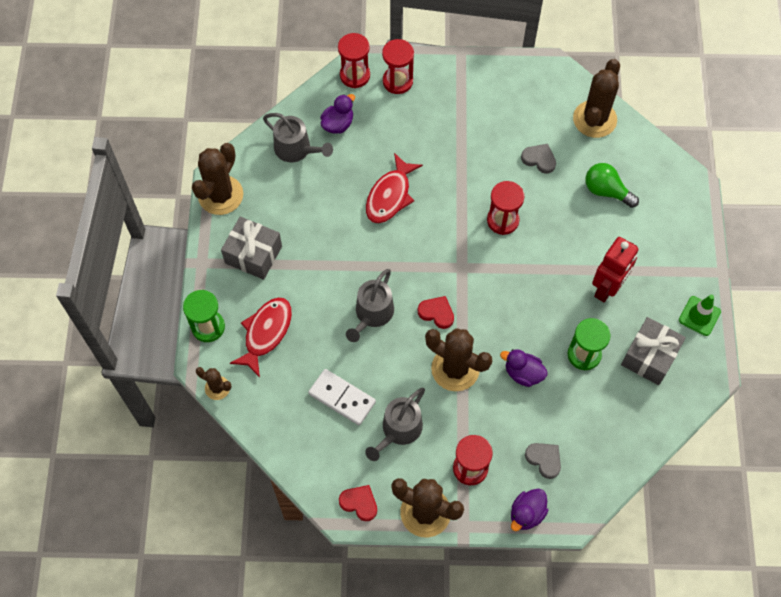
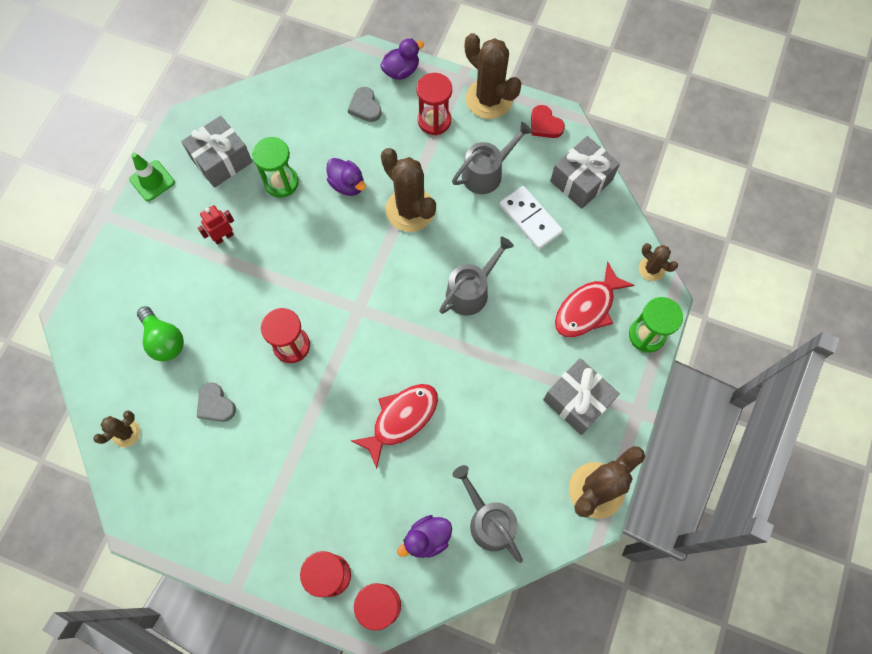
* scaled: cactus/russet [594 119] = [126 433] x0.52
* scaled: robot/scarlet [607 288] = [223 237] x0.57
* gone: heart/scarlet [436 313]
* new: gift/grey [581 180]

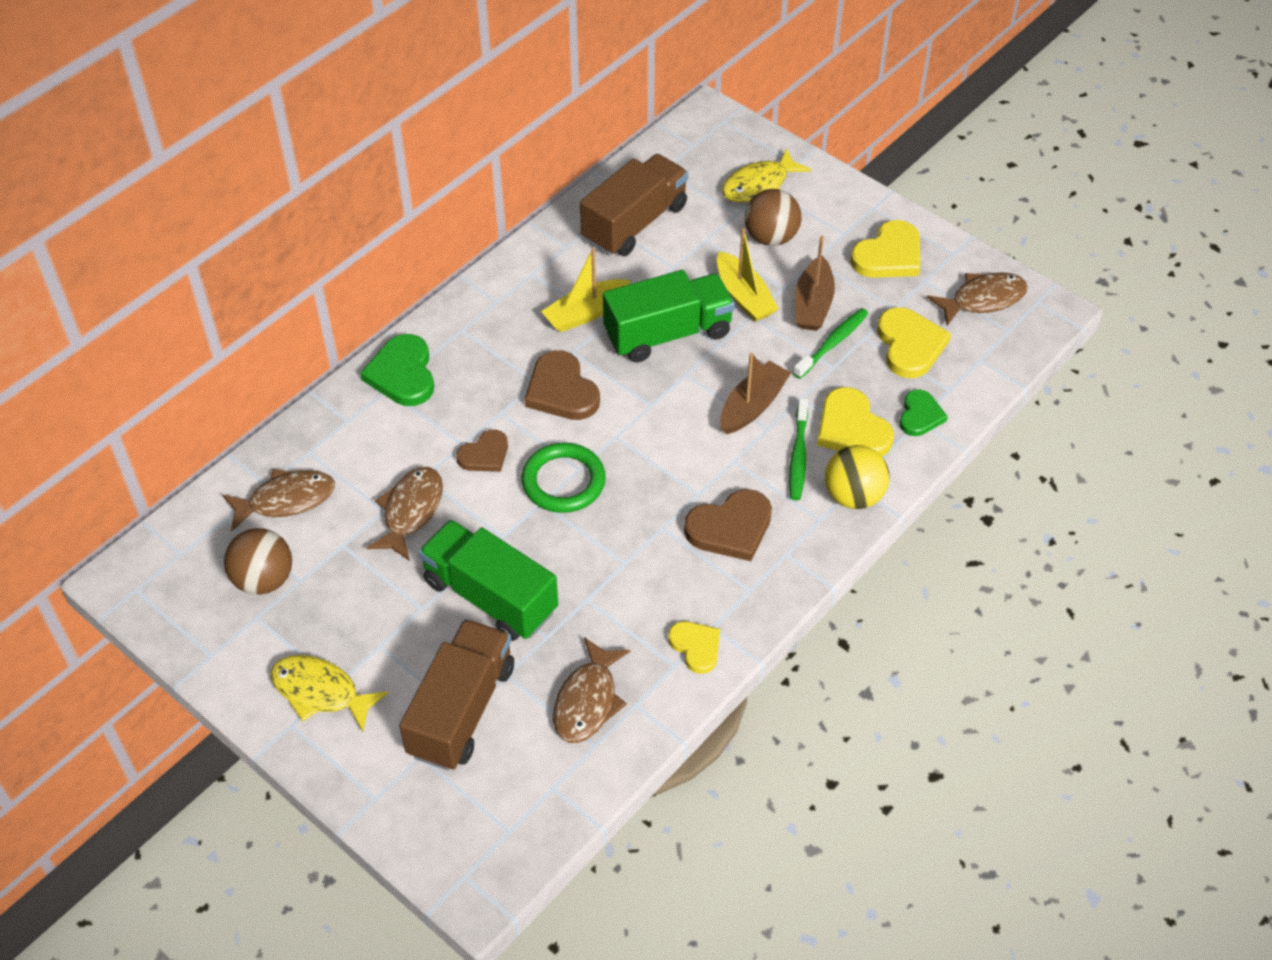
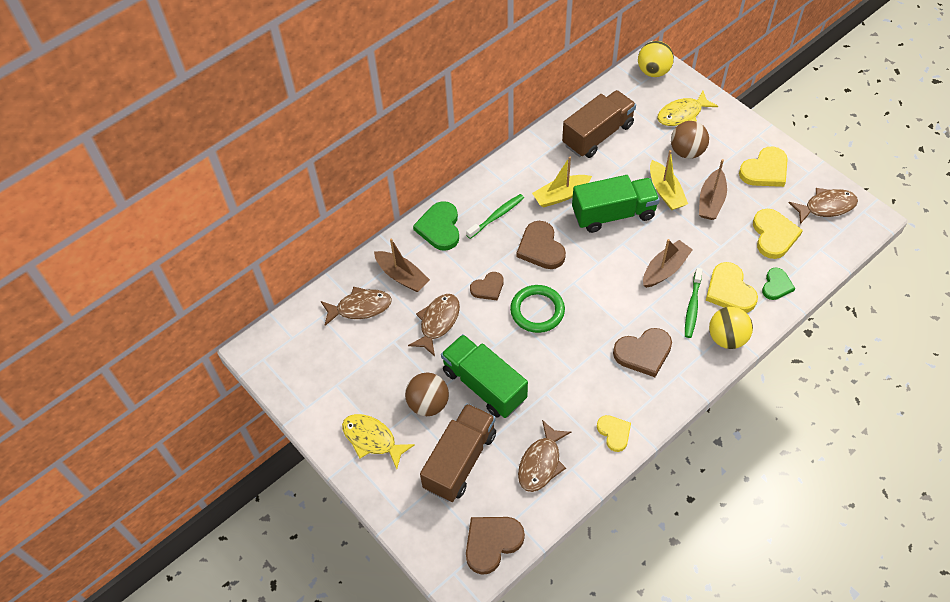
* shifted: dental brush/leaf-green [832 343] to [496 216]
* shifted: ball/russet [264 579] to [428 404]
* new: ball/yellow [653 71]
* new: toy boat/russet [402 276]
* new: heart/russet [492 543]

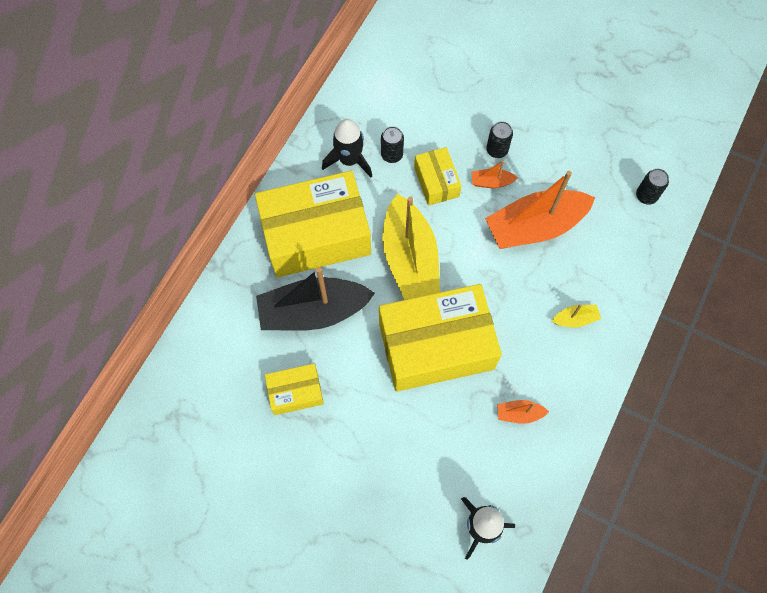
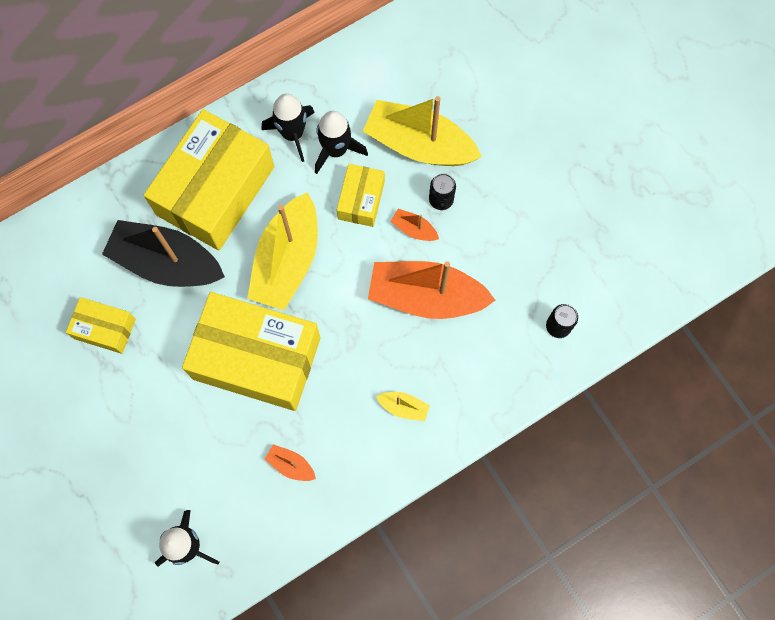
* swapped: tin/black [392 155] to rocket/black [336 150]
* rotated: package/yellow [316 235] = [215 190] 75 degrees counterclockwise
* new: toy boat/yellow [419 145]

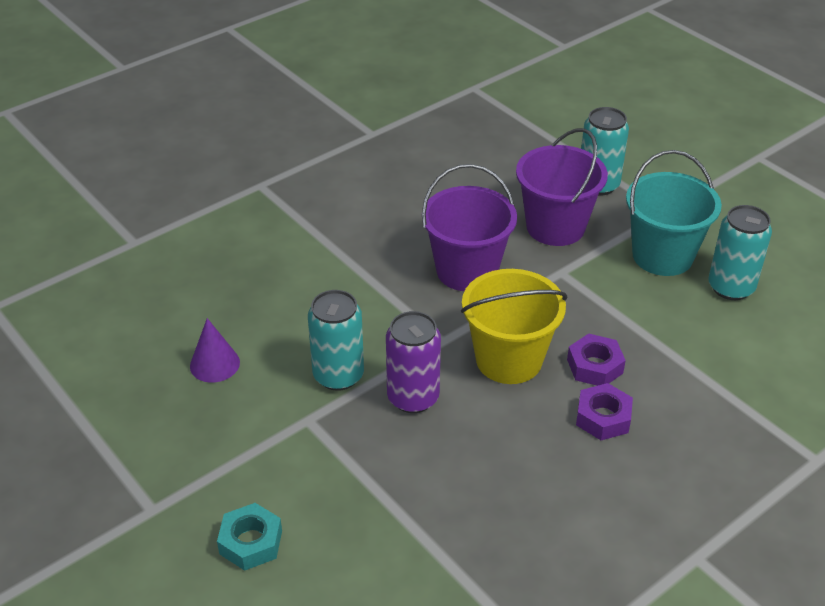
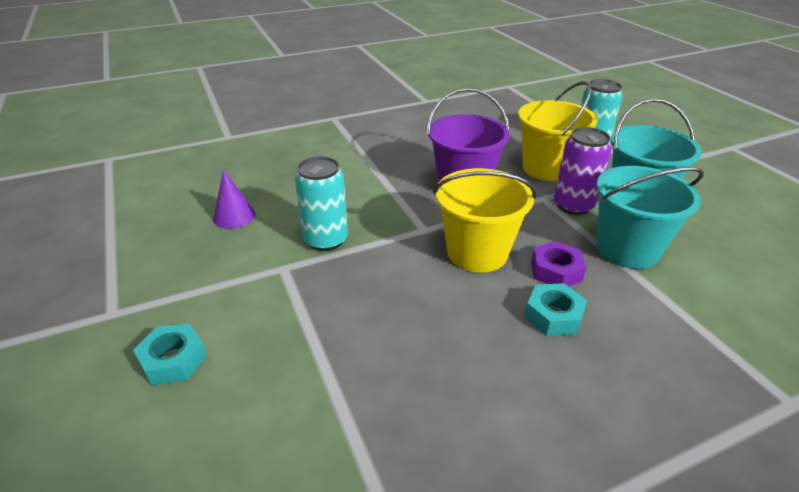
* repainted: sand bucket/royal purple [555 227] to sand bucket/yellow [547 168]
* gone: tin/turquoise [731 287]
* shifted: tin/royal purple [413 397] to [573 205]
* repainted: hexagon nut/royal purple [603 417] to hexagon nut/turquoise [553 315]
* new: sand bucket/turquoise [627 249]

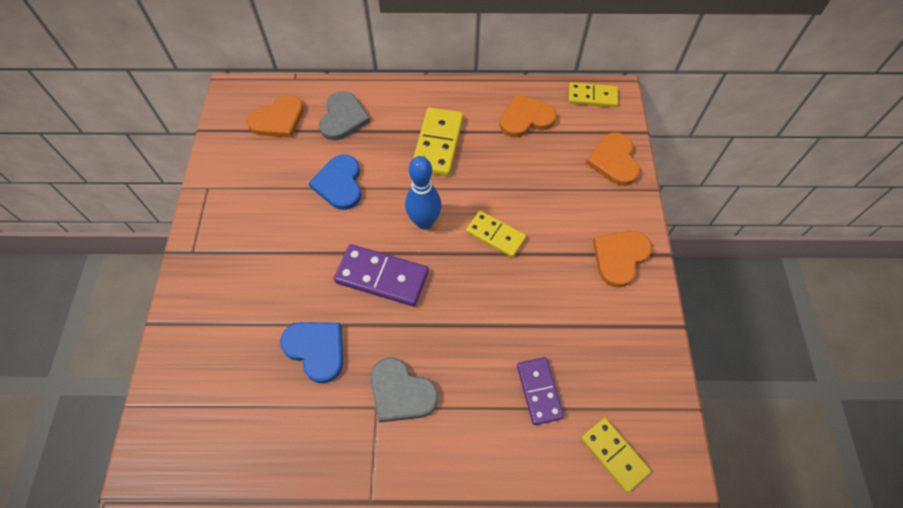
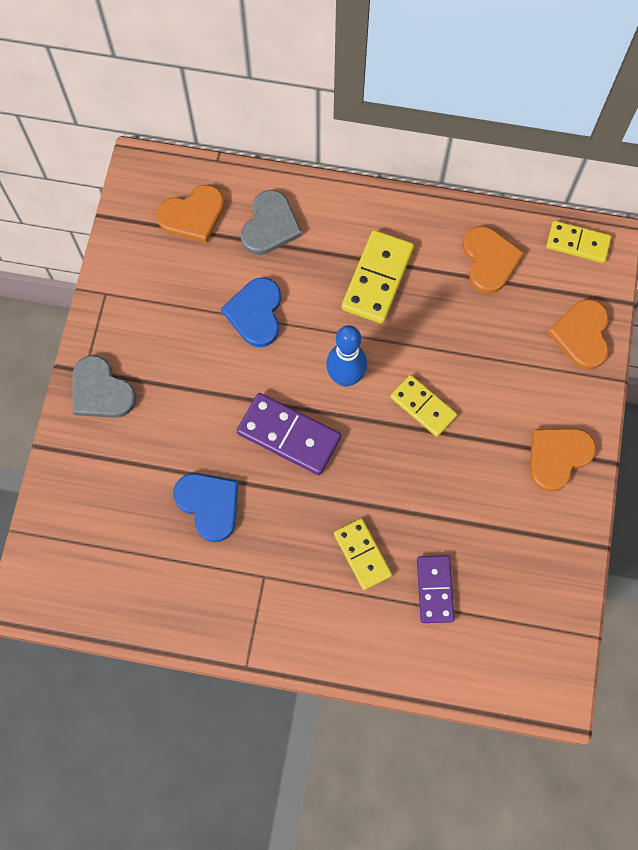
* rotated: heart/orange [526 118] = [489 260] 90 degrees clockwise
* shifted: heart/grey [401 392] to [101 391]
* shifted: domino/yellow [614 455] to [362 554]

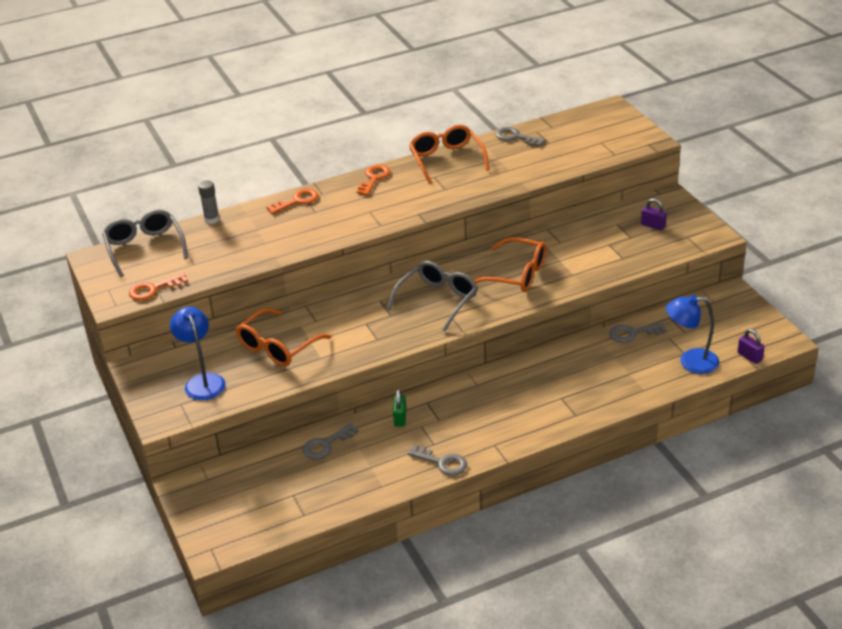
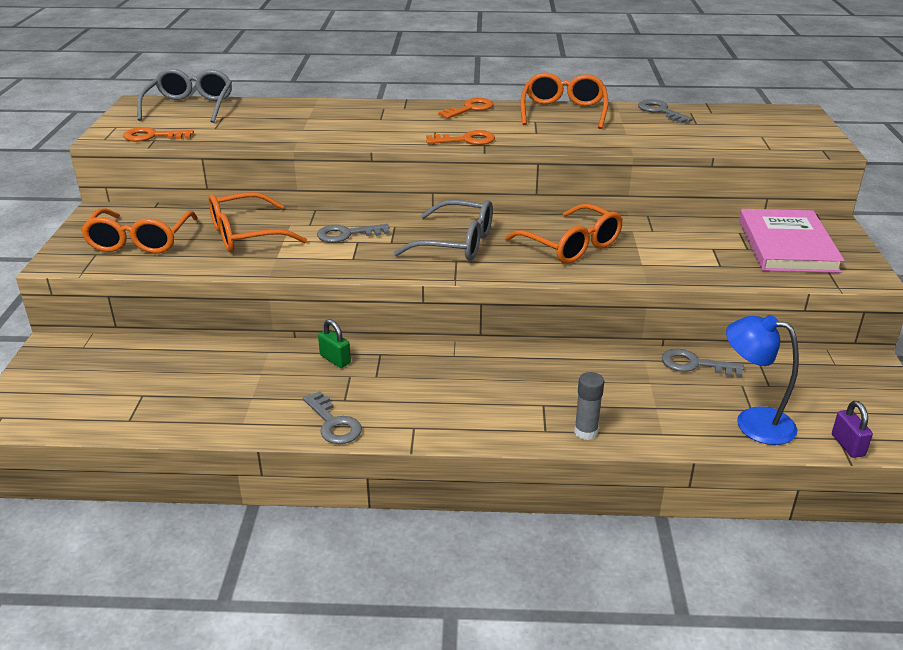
* shifted: glue stick/grey [212 219] to [586 432]
* shifted: latchkey/orange [297 201] to [466 140]
* swapped: small lock/royal purple [653 225] to hardback/rose-pink [787 245]
* rotated: eyeglasses/grey [438 300] = [457 243] 45 degrees clockwise
* swapped: lamp/blue [202 381] to eyeglasses/orange [140 241]
* rotated: small lock/leaf-green [400 418] = [335 359] 75 degrees counterclockwise
* shifted: latchkey/grey [326 444] to [347 234]

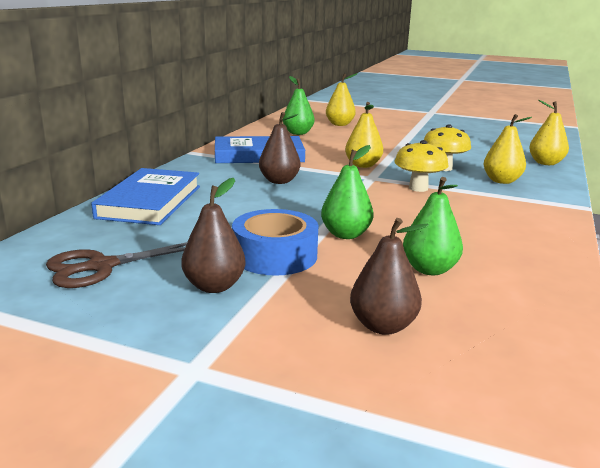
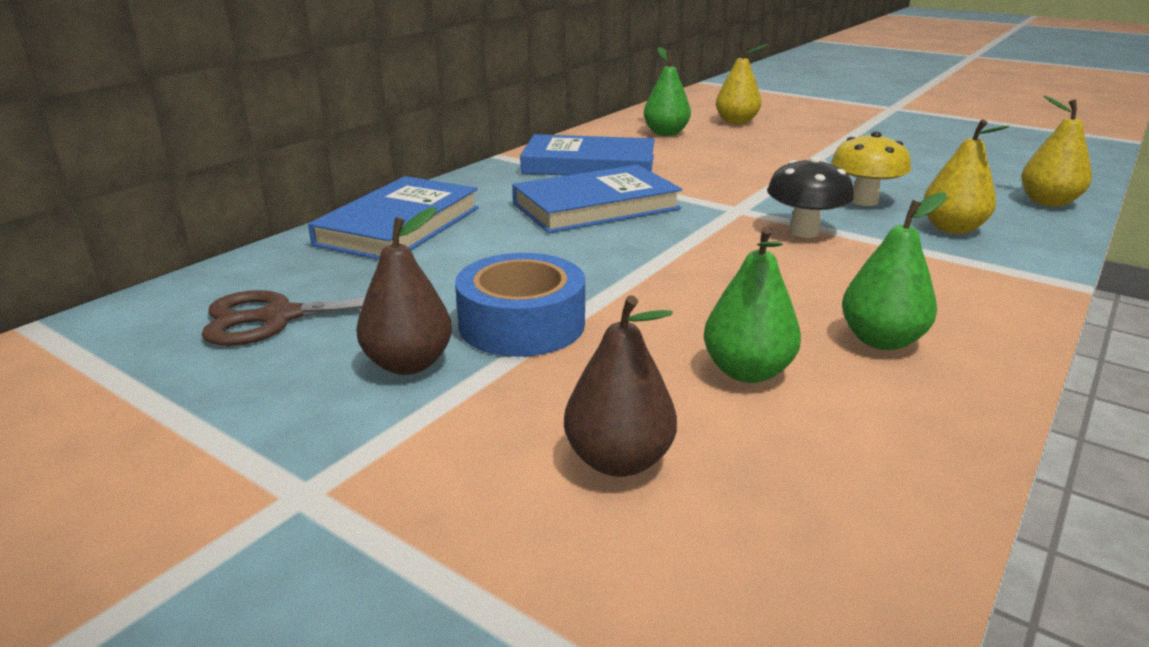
* gone: pear/yellow [363 165]
* swapped: pear/russet [279 181] to hardback/blue [596 206]
* repainted: toadstool/yellow [418 188] to toadstool/black [804 232]
* shifted: pear/leaf-green [346 234] to [881 340]

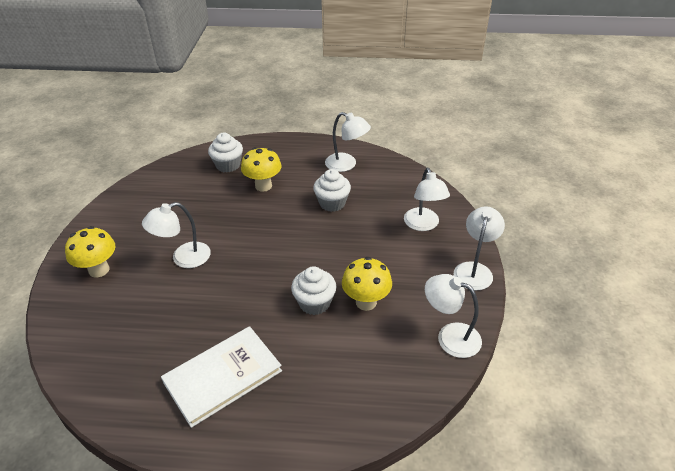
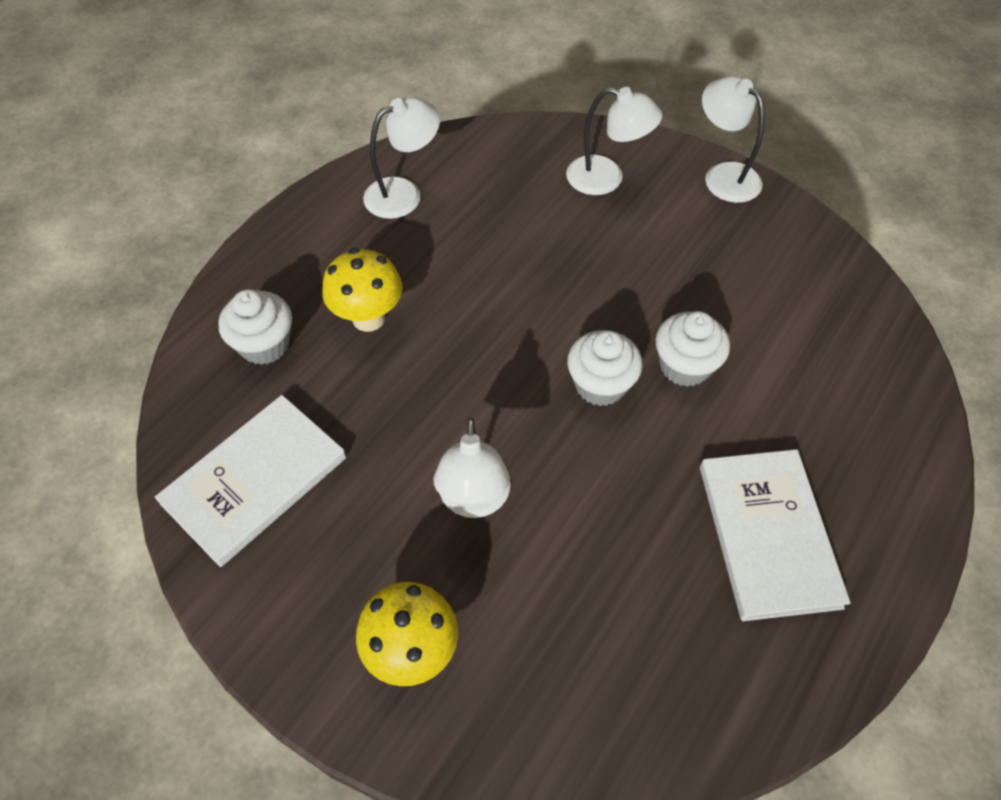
* shifted: muffin/snow-white [332 203] to [600 385]
* gone: toadstool/yellow [366 302]
* gone: lamp/snow-white [450 336]
* new: hardback/snow-white [255 481]

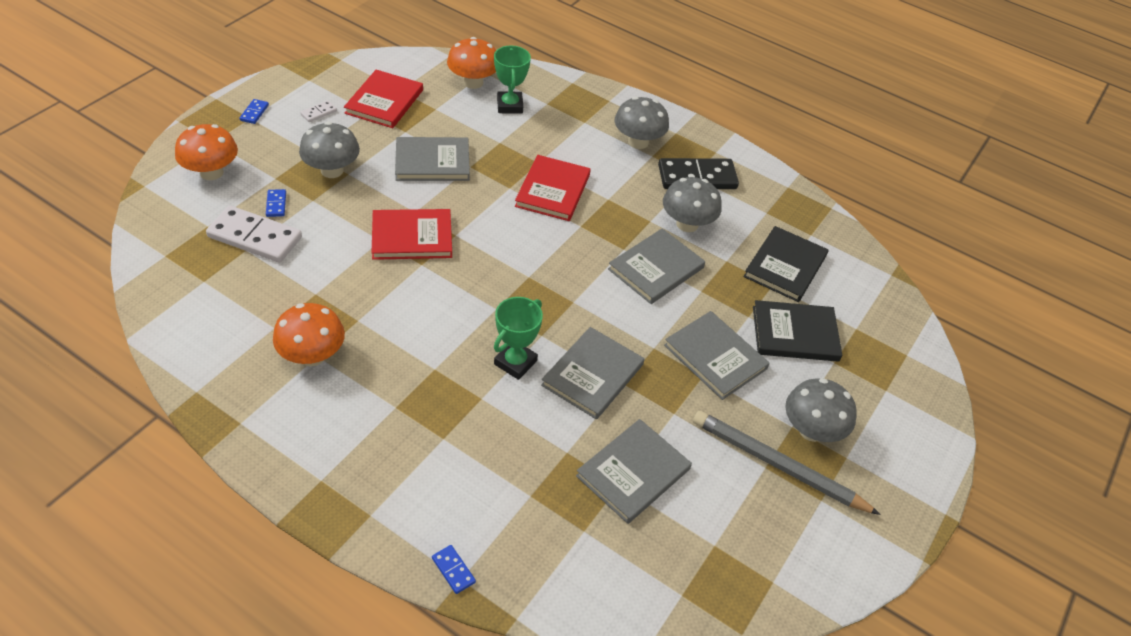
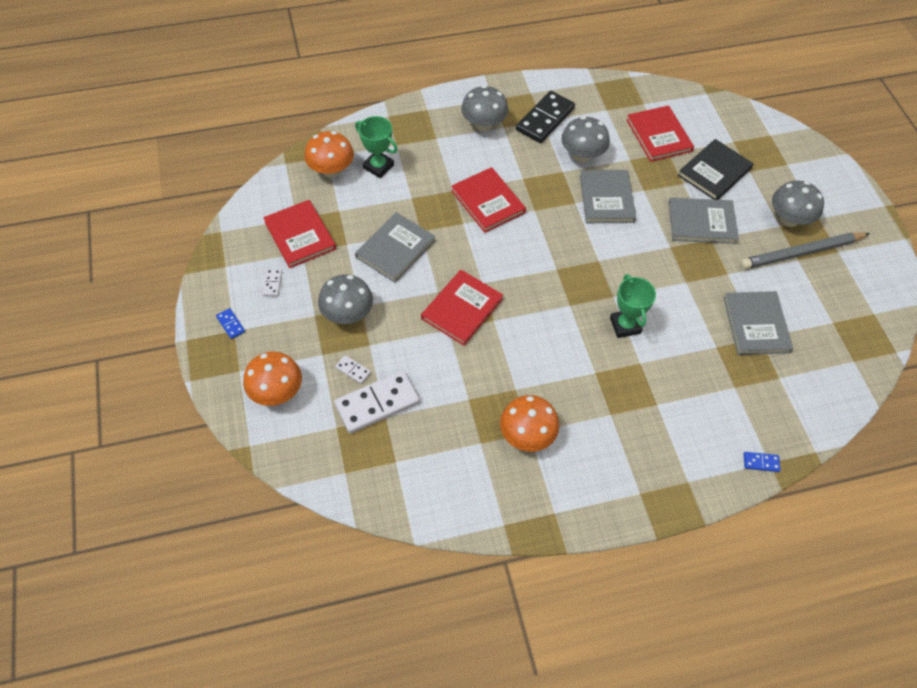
* repainted: domino/blue [276 204] to domino/snow-white [353 370]
* repainted: hardback/black [785 266] to hardback/scarlet [659 135]
* gone: hardback/grey [592 375]

